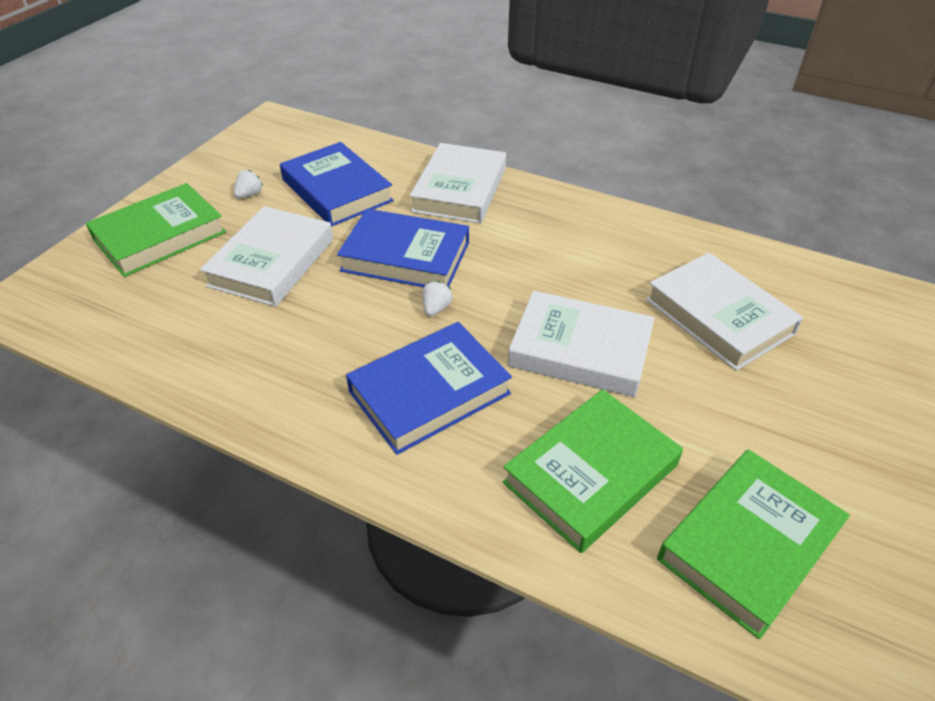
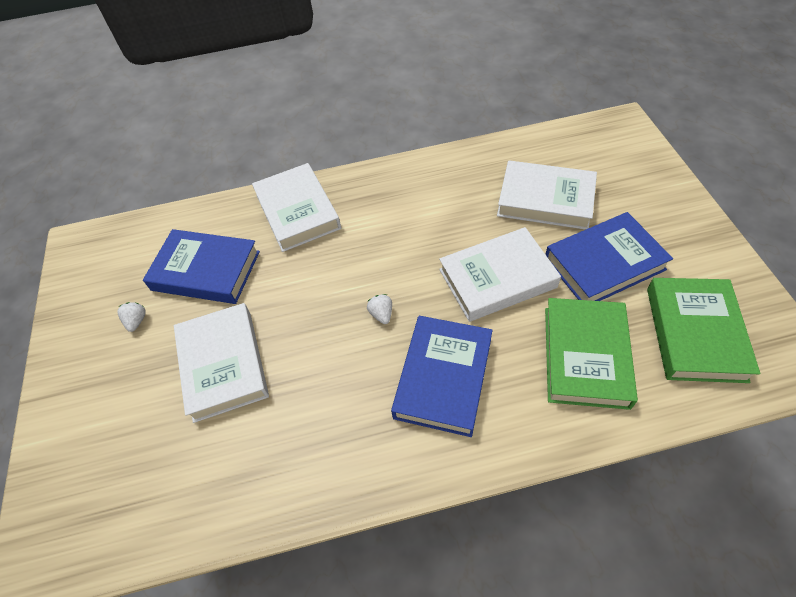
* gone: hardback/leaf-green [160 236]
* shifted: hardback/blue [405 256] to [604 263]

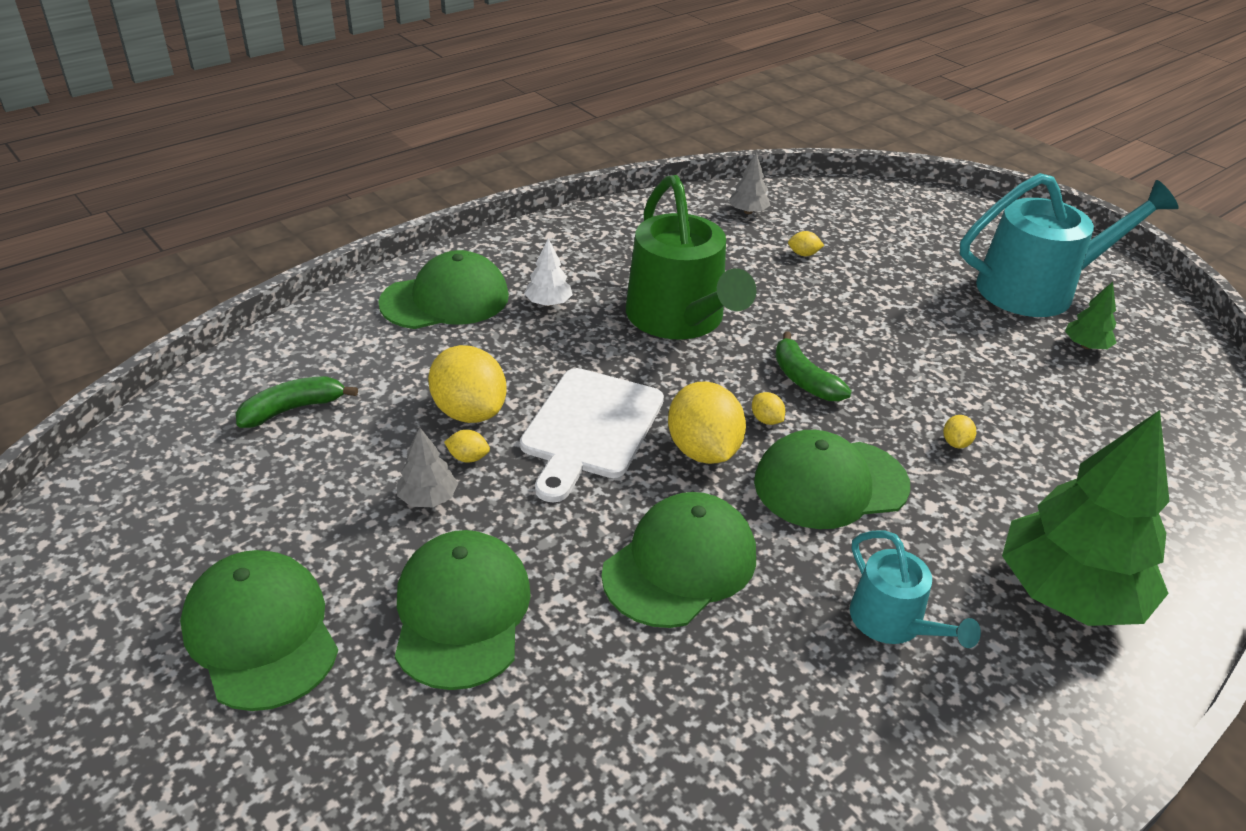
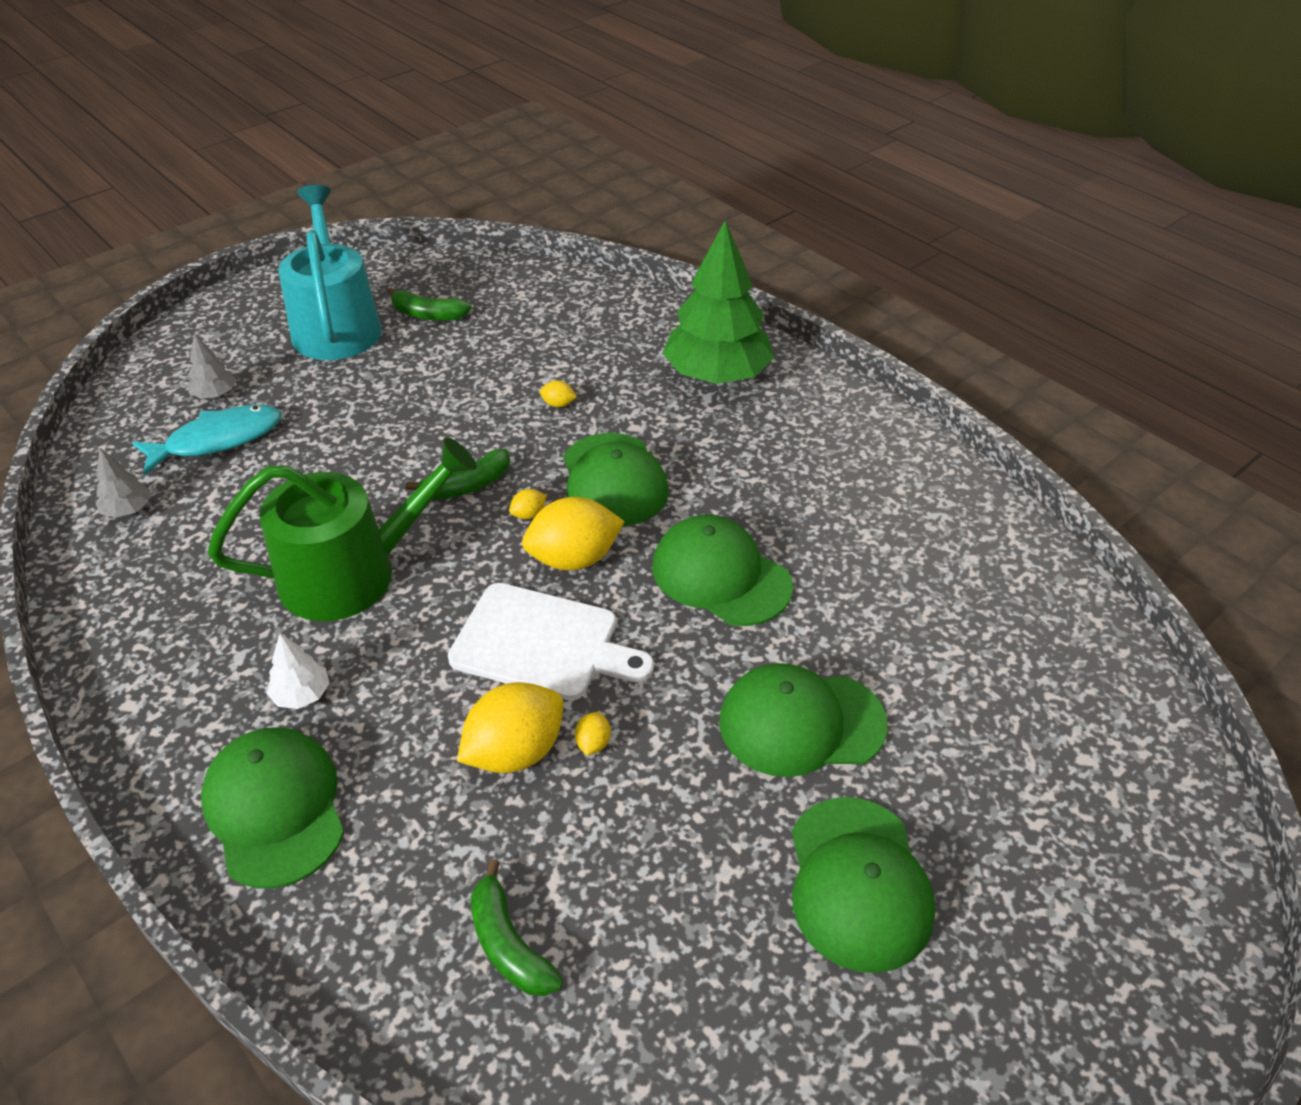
* gone: lemon/yellow [803 254]
* swapped: fir tree/leaf-green [1086 346] to banana/leaf-green [428 315]
* shifted: fir tree/grey [428 498] to [215 394]
* gone: watering pot/turquoise [892 622]
* rotated: baseball cap/leaf-green [261 633] = [858 883] 60 degrees counterclockwise
* new: fish figure/turquoise [218 440]

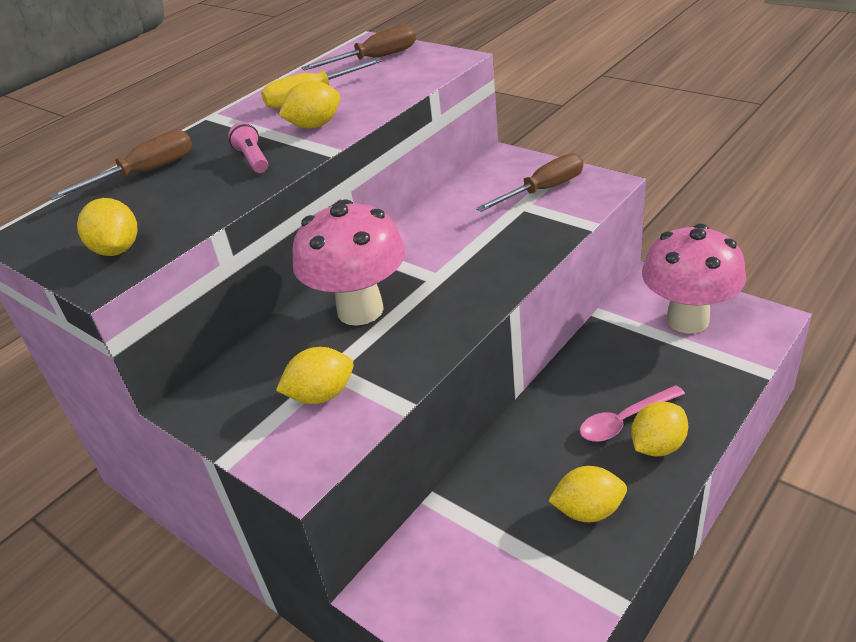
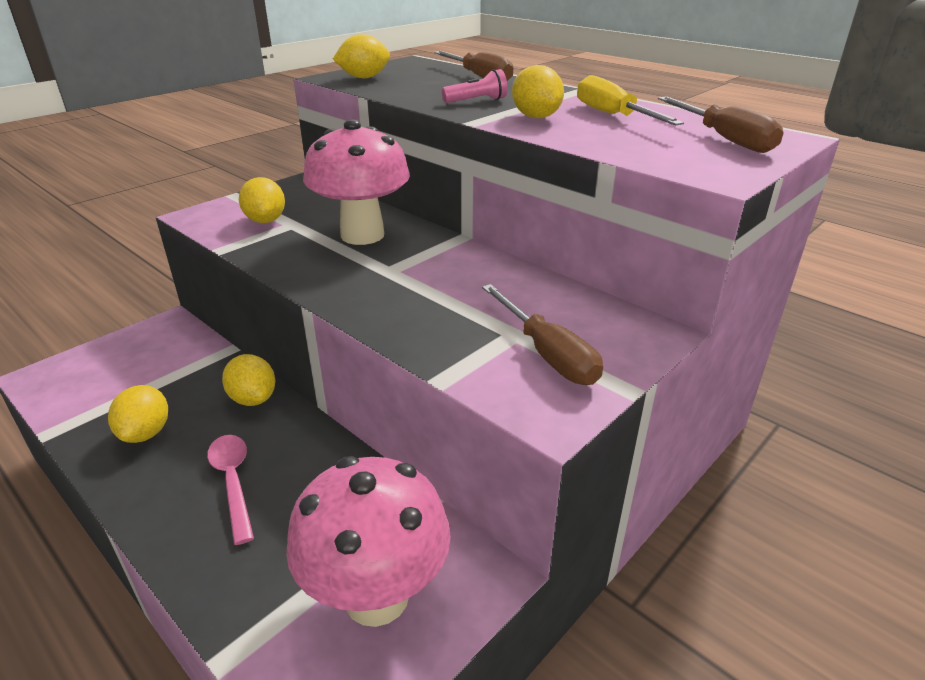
* shifted: lemon/yellow [657 446] to [253 399]

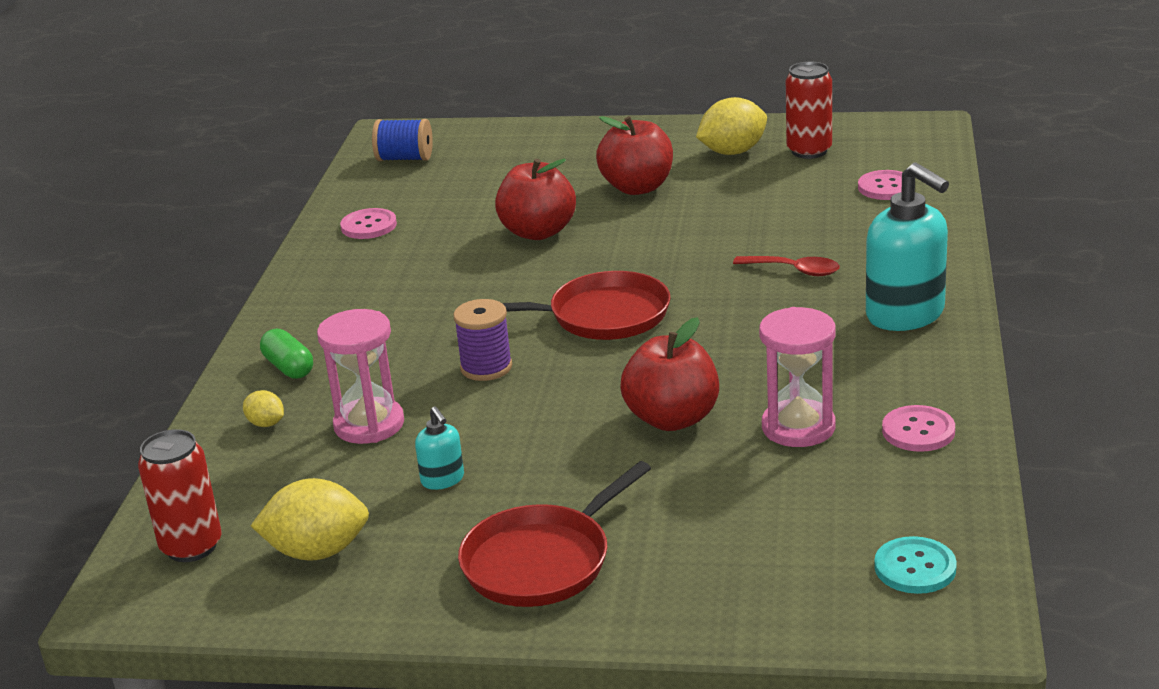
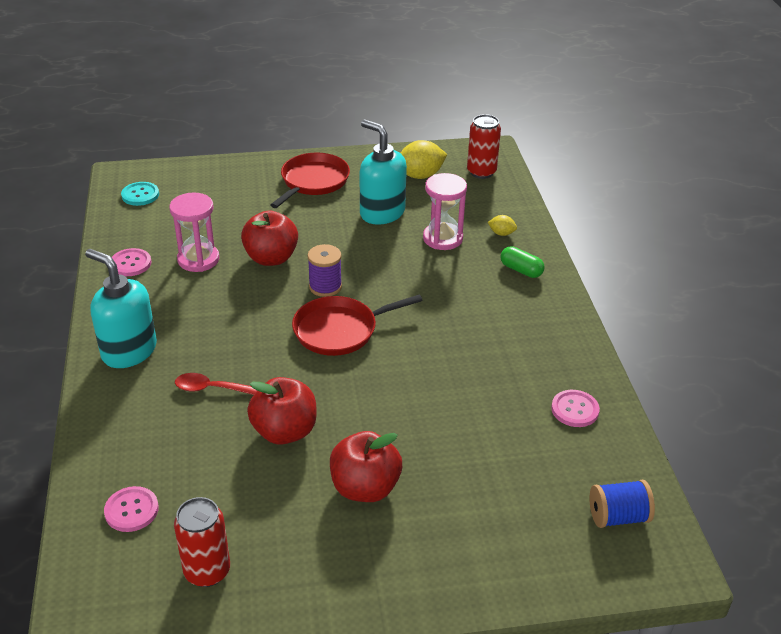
* gone: lemon/yellow [733 152]
* shifted: apple fruit/scarlet [538 232] to [284 431]
* shifted: reel of thread/royal purple [486 367] to [325 287]
* scaled: soap dispenser/turquoise [443 480] = [382 213] x2.13

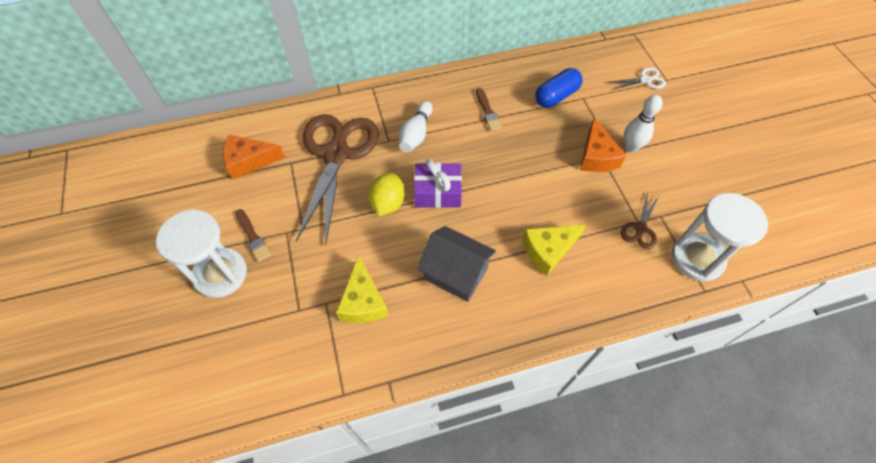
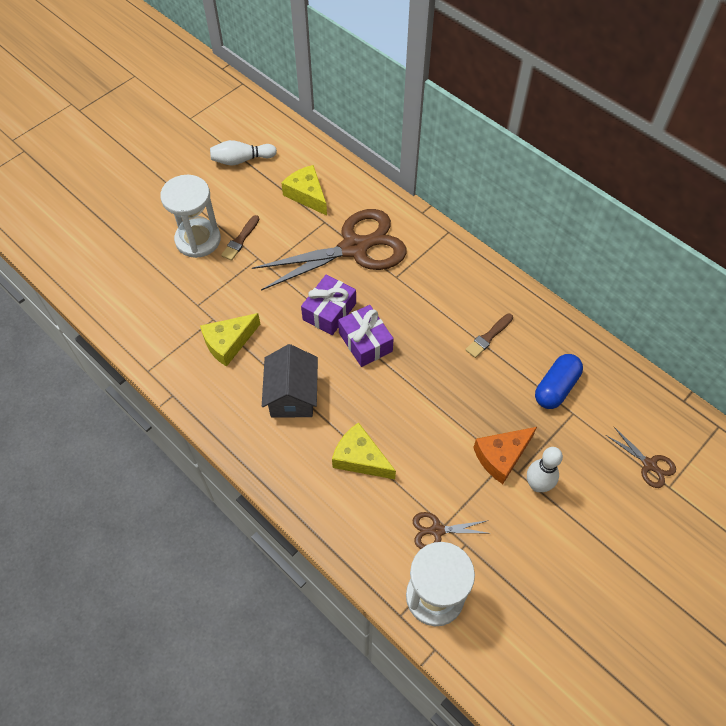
* repainted: pair of scissors/snow-white [645 80] to pair of scissors/russet [649 464]
* rotated: pill/blue [556 96] = [555 387] 75 degrees counterclockwise
* shifted: tenpin/snow-white [416 134] to [241 160]
* repainted: cheese wedge/orange [249 161] to cheese wedge/yellow [307 195]
* swapped: lemon/yellow [388 203] to gift/royal purple [329 311]

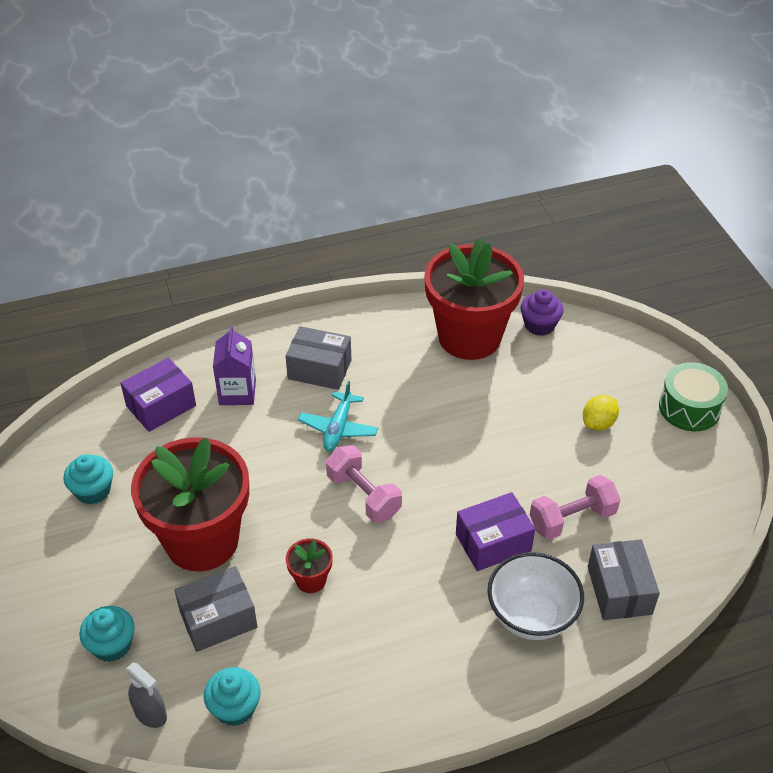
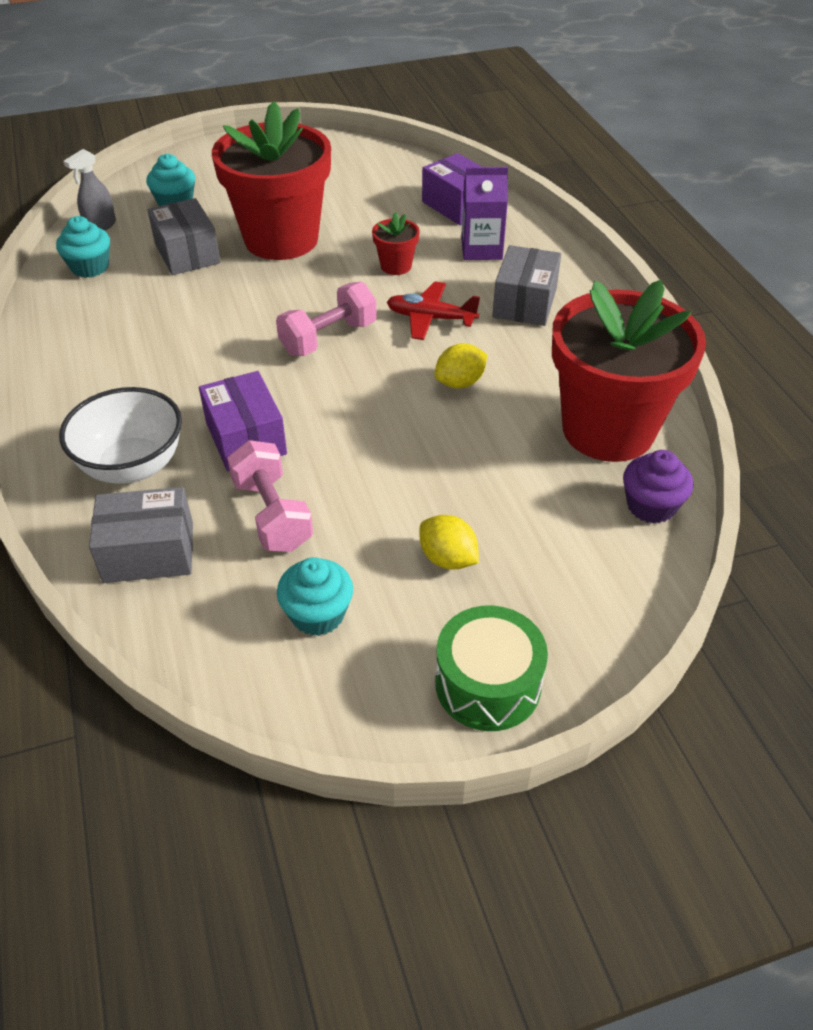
* repainted: plane/turquoise [338 428] to plane/scarlet [431 318]
* shifted: muffin/turquoise [93 491] to [317 614]
* shifted: plant pot/scarlet [311 580] to [396 266]
* new: lemon/yellow [460 383]

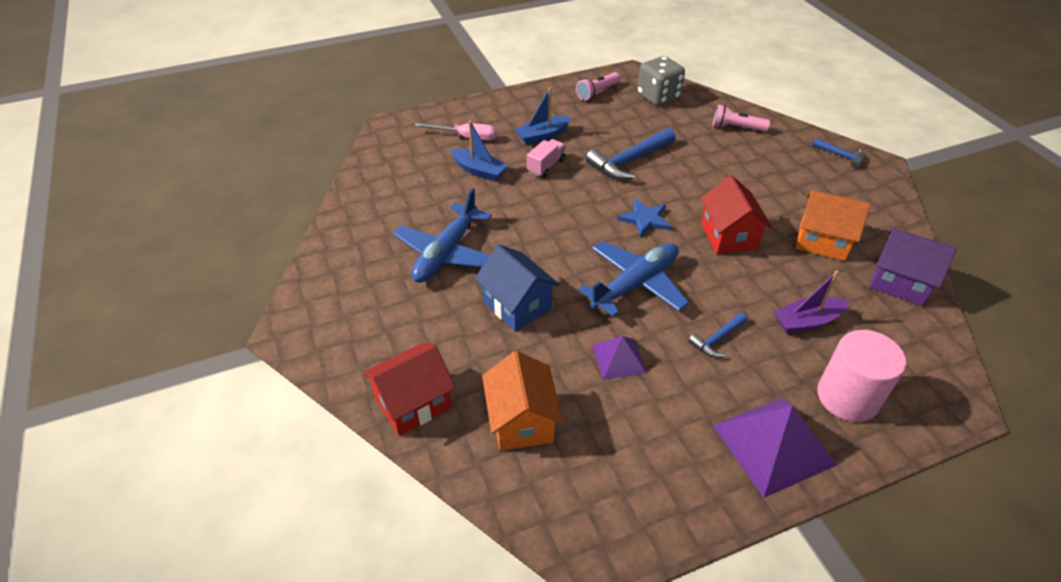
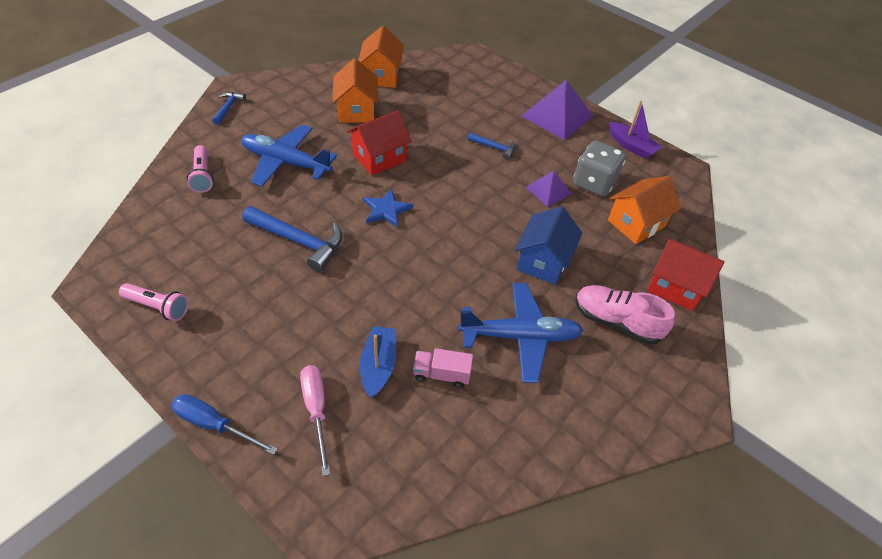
* shifted: die/grey [658 97] to [594 183]
* gone: toy boat/blue [542 136]
* shifted: truck/rose-pink [546 166] to [441 374]
* repainted: cottage/royal purple [899 282] to cottage/orange [381 76]
* shifted: plane/blue [636 284] to [285 162]
* shifted: toy boat/royal purple [807 321] to [631 146]
* gone: cylinder shape/rose-pink [847 397]
* new: shoe/rose-pink [616 321]
* new: hand screwdriver/blue [214 424]

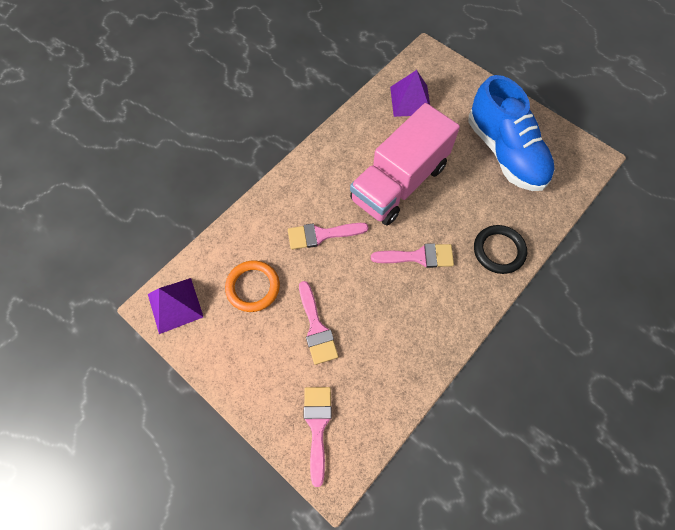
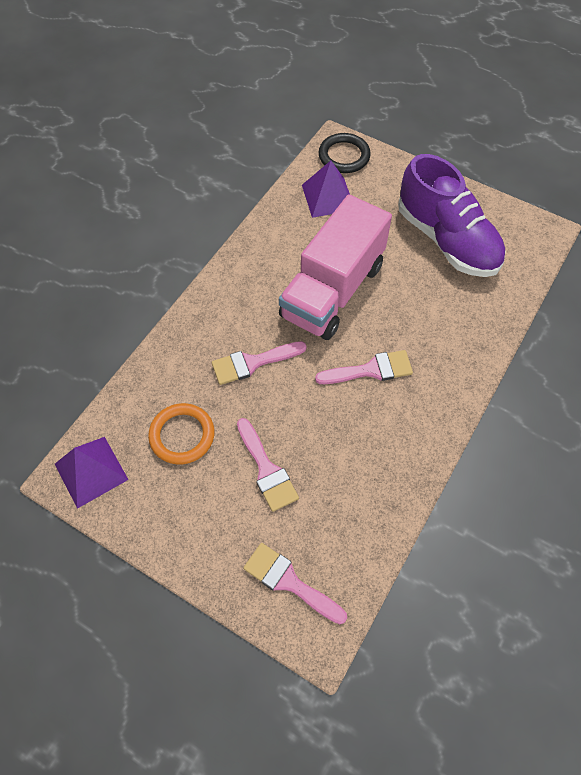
* repainted: shoe/blue [505 152] to shoe/royal purple [447 240]
* shifted: torus/black [499 251] to [344 156]
* rotated: paintbrush/rose-pink [317 426] = [289 581] 45 degrees counterclockwise

